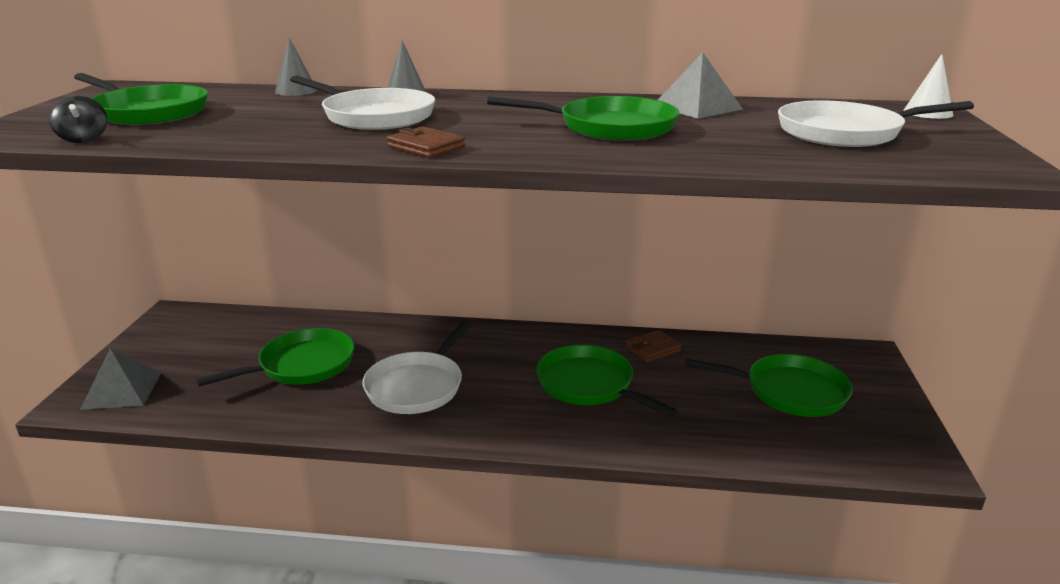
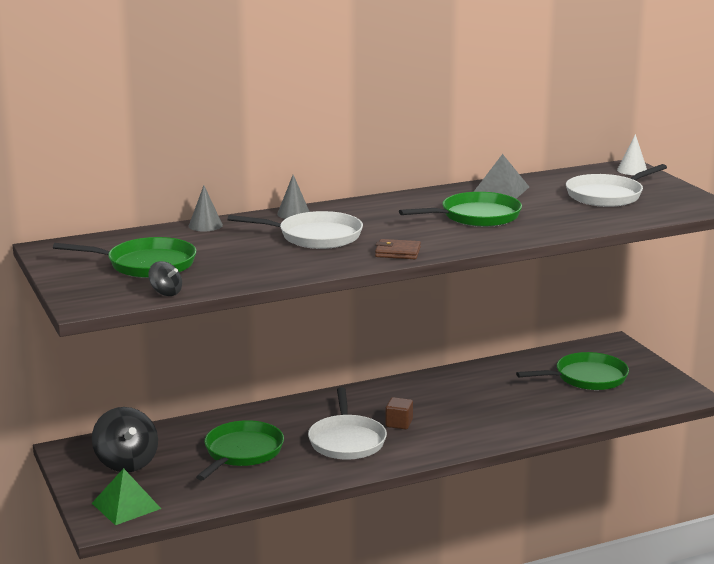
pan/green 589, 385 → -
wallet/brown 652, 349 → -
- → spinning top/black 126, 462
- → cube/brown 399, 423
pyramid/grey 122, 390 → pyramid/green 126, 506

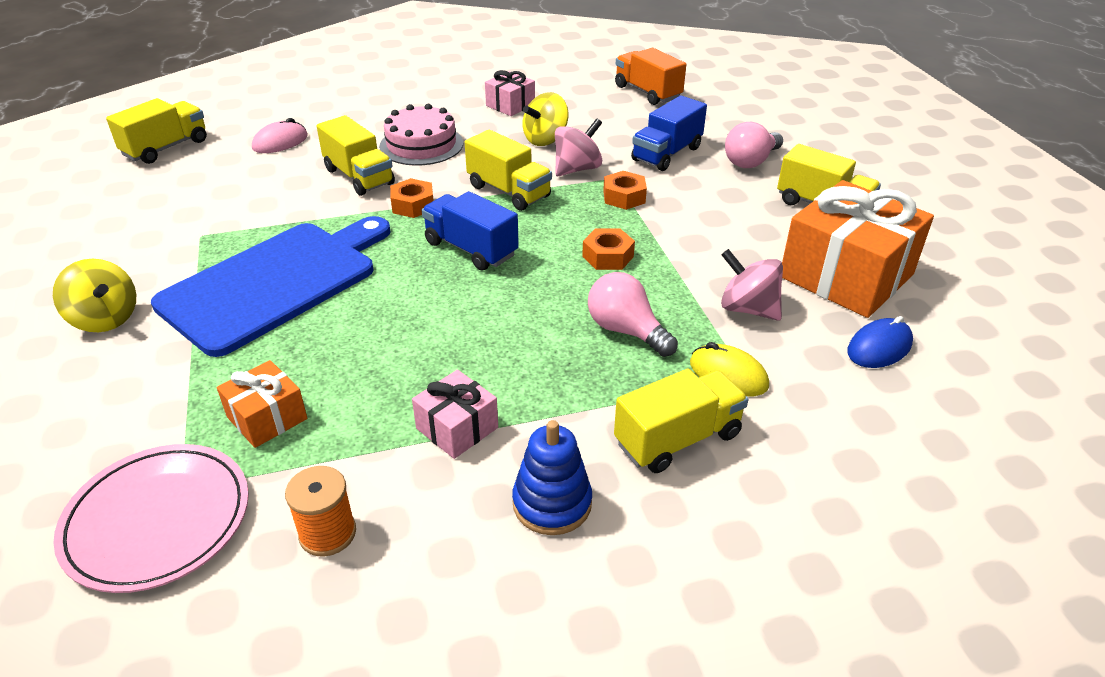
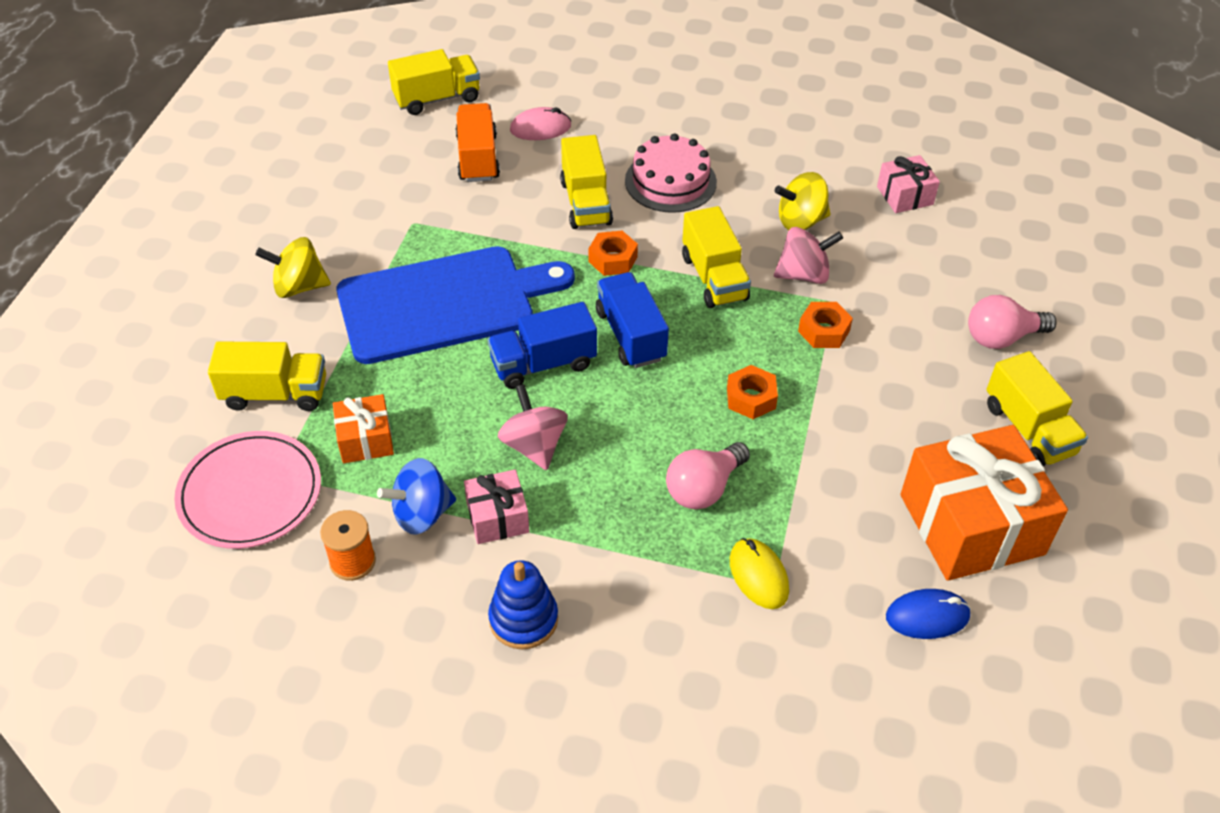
- → spinning top/blue 421, 514
gift/pink 510, 105 → gift/pink 904, 195, move
truck/yellow 677, 439 → truck/yellow 275, 394, move
truck/orange 647, 92 → truck/orange 478, 158, move
truck/blue 666, 154 → truck/blue 543, 364, move
spinning top/pink 747, 309 → spinning top/pink 534, 445, move
spinning top/yellow 105, 319 → spinning top/yellow 299, 287, 105 degrees clockwise
light bulb/pink 626, 331 → light bulb/pink 704, 488, 120 degrees counterclockwise

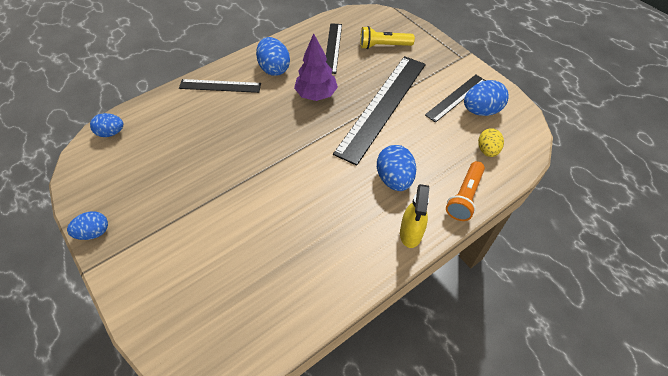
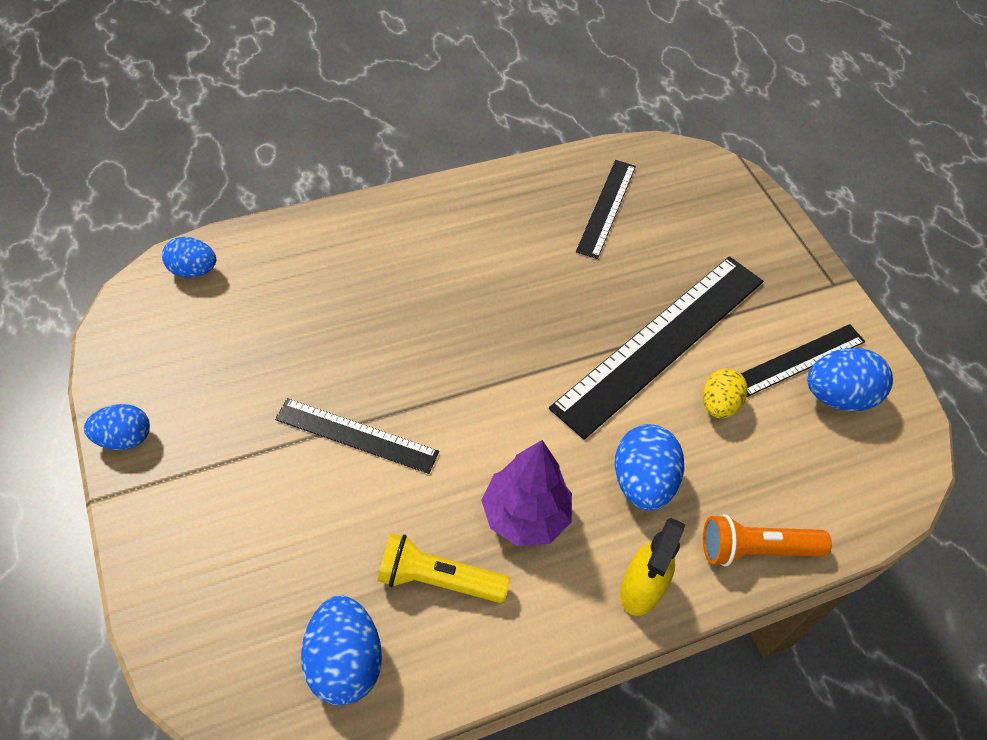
ruler/black 220, 86 → ruler/black 357, 435, move
egg/blue 274, 68 → egg/blue 344, 662, move
tree/purple 316, 95 → tree/purple 525, 516, move
flashlight/yellow 384, 46 → flashlight/yellow 438, 579, move
egg/yellow 487, 150 → egg/yellow 718, 405, move
flashlight/orange 464, 197 → flashlight/orange 756, 549, 45 degrees clockwise

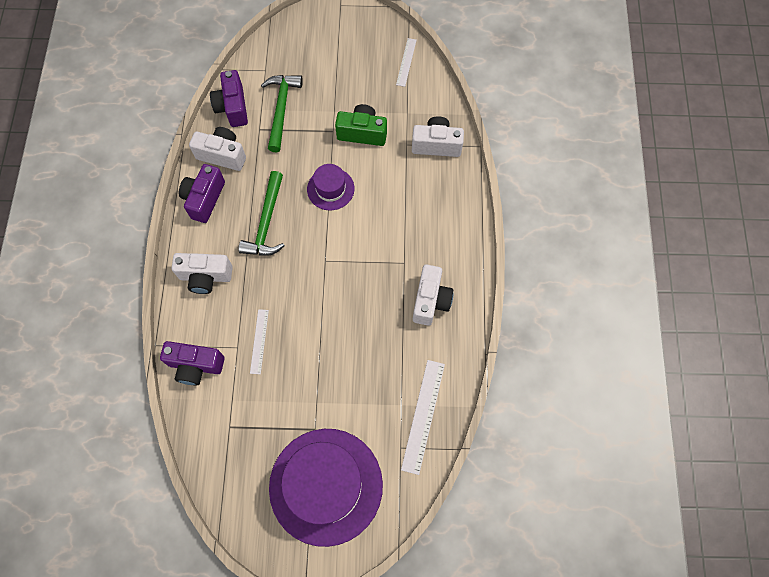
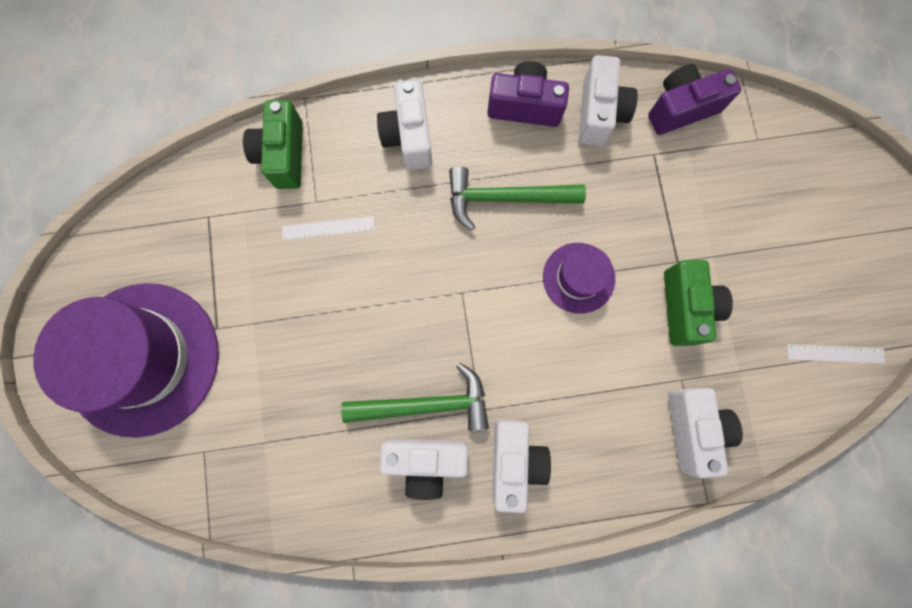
ruler/white 423, 415 → -
- → camera/white 514, 461
hammer/green 281, 109 → hammer/green 426, 404, move
camera/purple 196, 366 → camera/green 283, 155

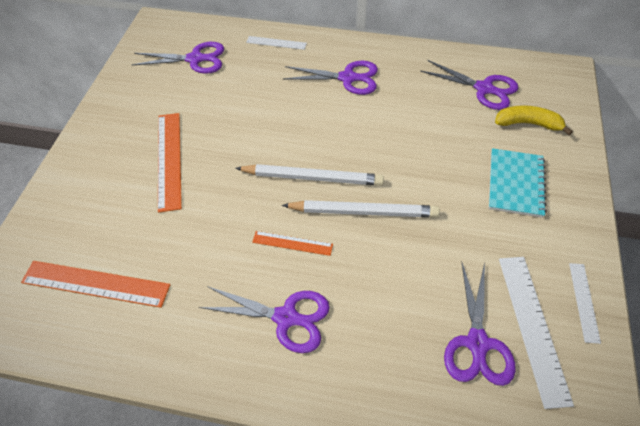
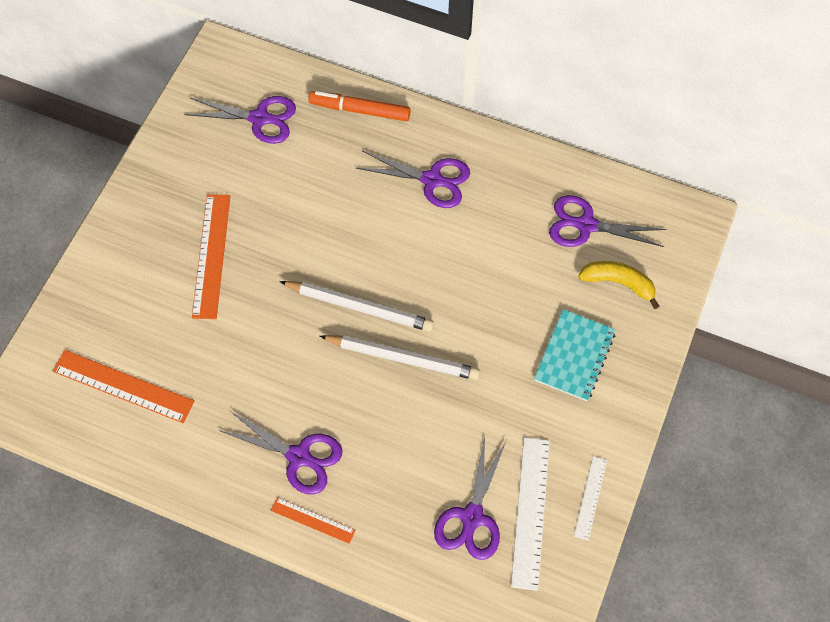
ruler/orange 292, 243 → ruler/orange 313, 520, move
ruler/white 276, 43 → marker/orange 360, 110
scissors/purple 484, 89 → scissors/purple 586, 225, 150 degrees clockwise

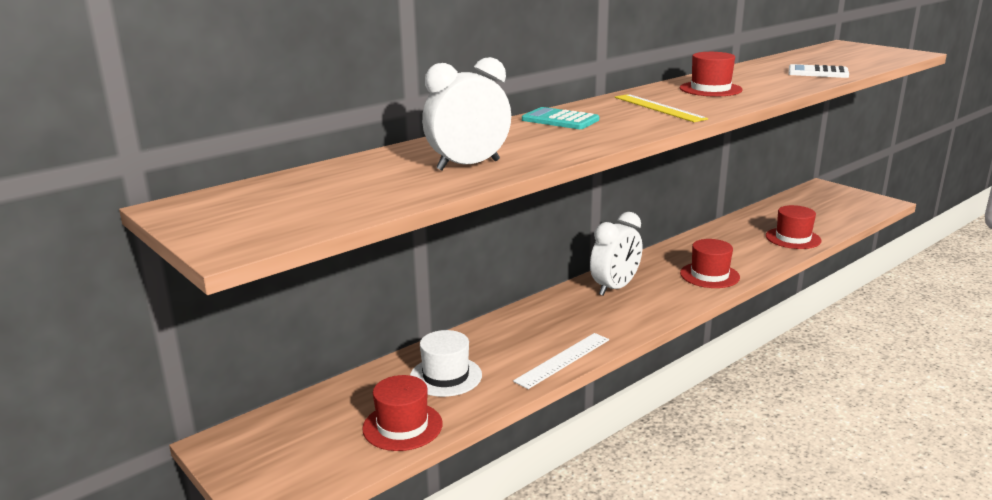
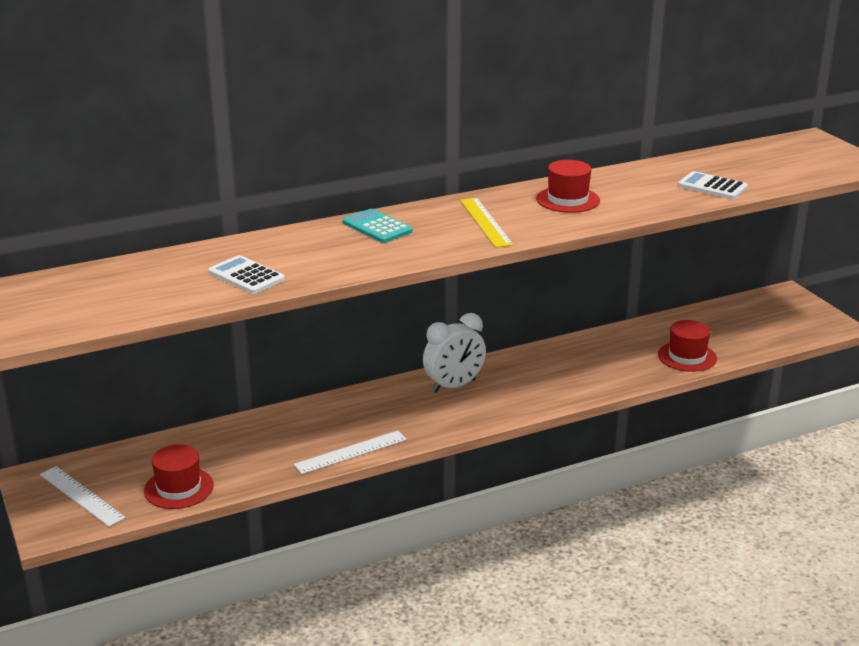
hat/white 445, 376 → -
hat/red 709, 275 → -
- → ruler/white 81, 496
clock/white 468, 165 → calculator/white 246, 276

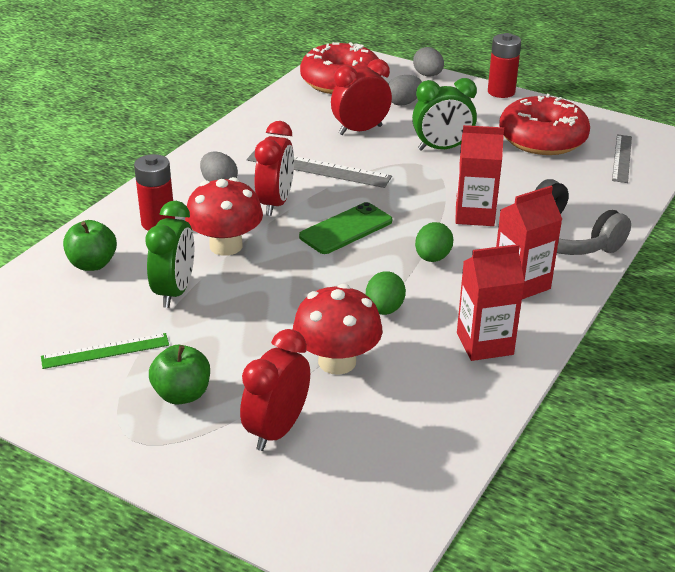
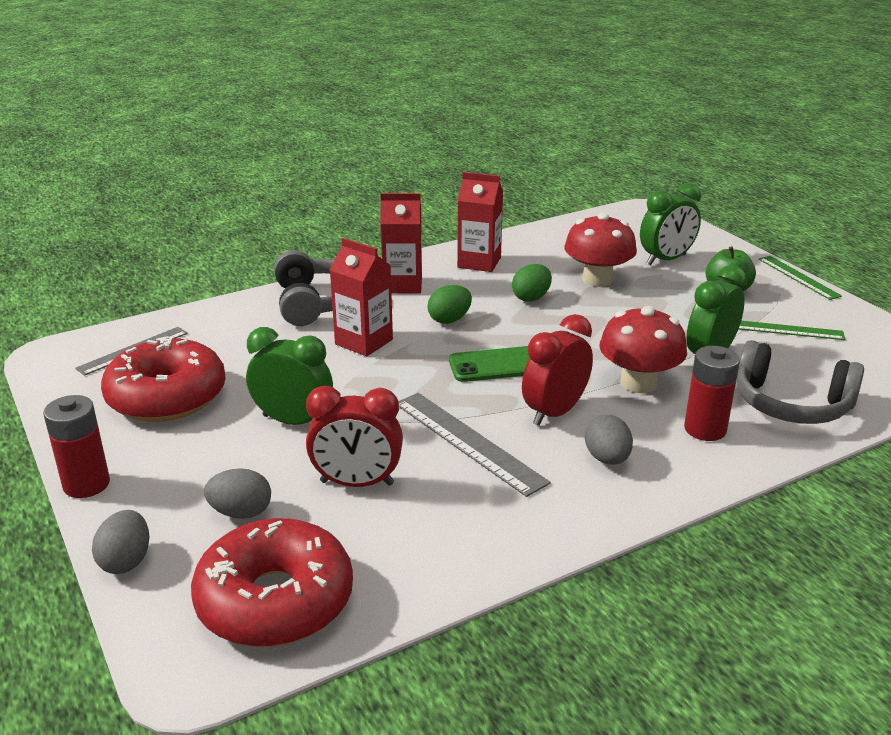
- → ruler/green 798, 277
apple/green 92, 264 → headphones/grey 791, 404
clock/red 277, 430 → clock/green 666, 260

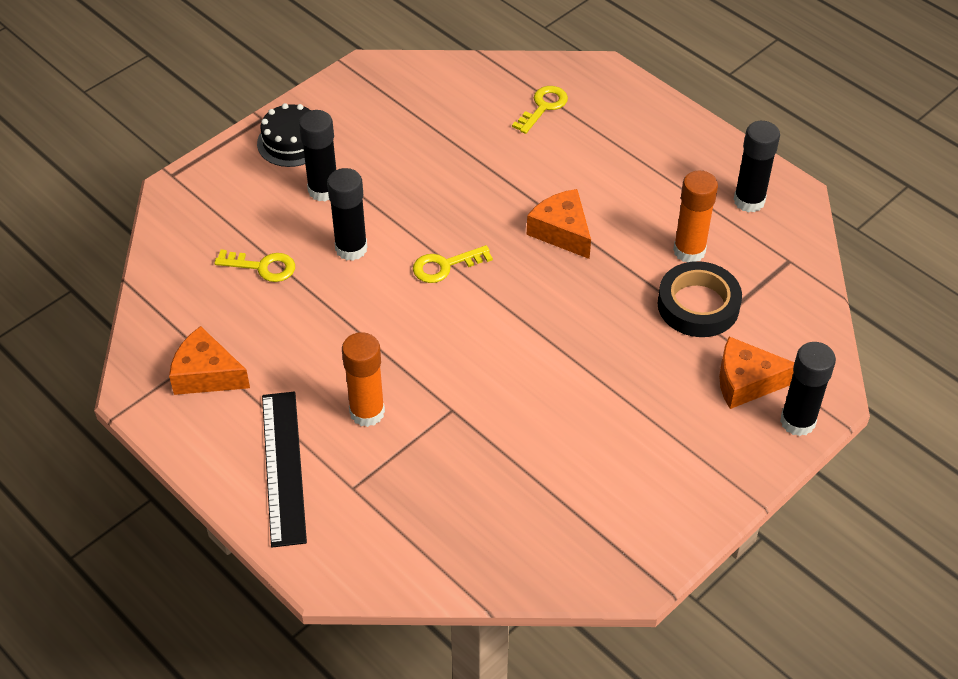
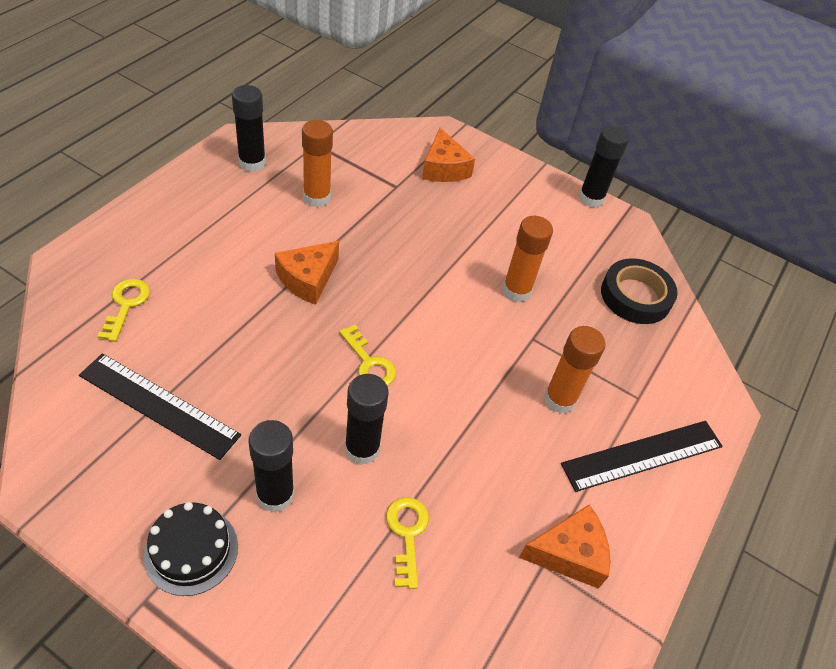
- → ruler/black 159, 405
- → glue stick/orange 516, 291
tape/black 698, 305 → tape/black 635, 296, move
glue stick/black 797, 421 → glue stick/black 591, 198, move
cheese/orange 206, 374 → cheese/orange 569, 553, 105 degrees counterclockwise
key/yellow 543, 107 → key/yellow 126, 305, 75 degrees clockwise

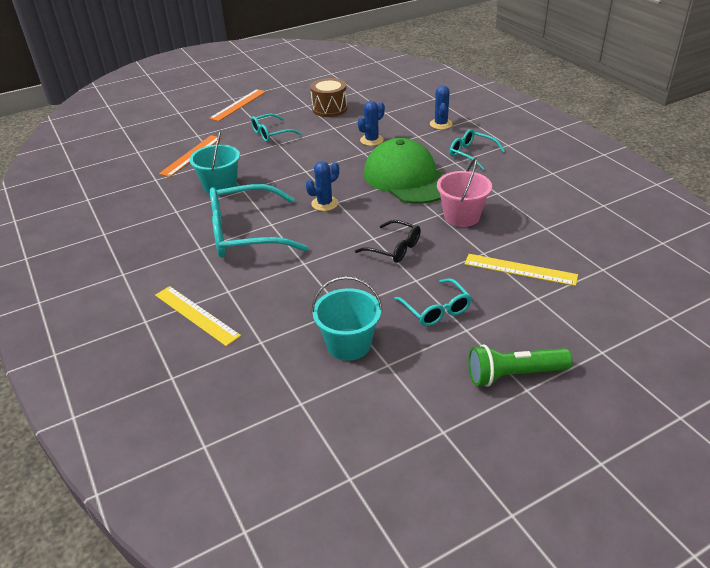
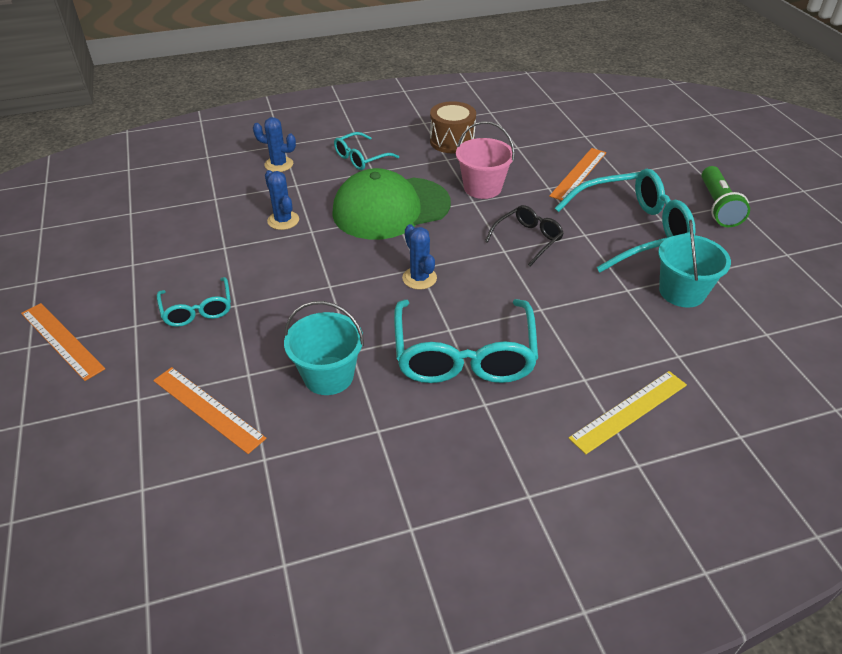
drum/brown 329, 109 → drum/brown 452, 141, move
ruler/yellow 520, 269 → ruler/orange 578, 174
glasses/turquoise 436, 309 → glasses/turquoise 632, 230, x1.87

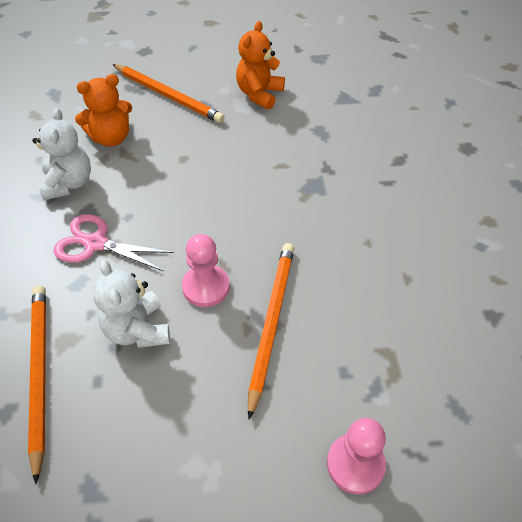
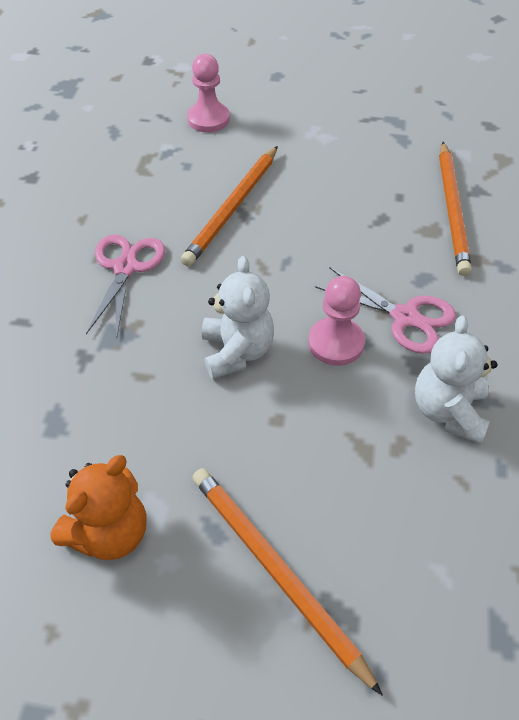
teddy bear/orange 111, 138 → -
- → scissors/pink 125, 268
teddy bear/white 137, 330 → teddy bear/white 237, 352, move
pawn/pink 206, 287 → pawn/pink 336, 343, move

